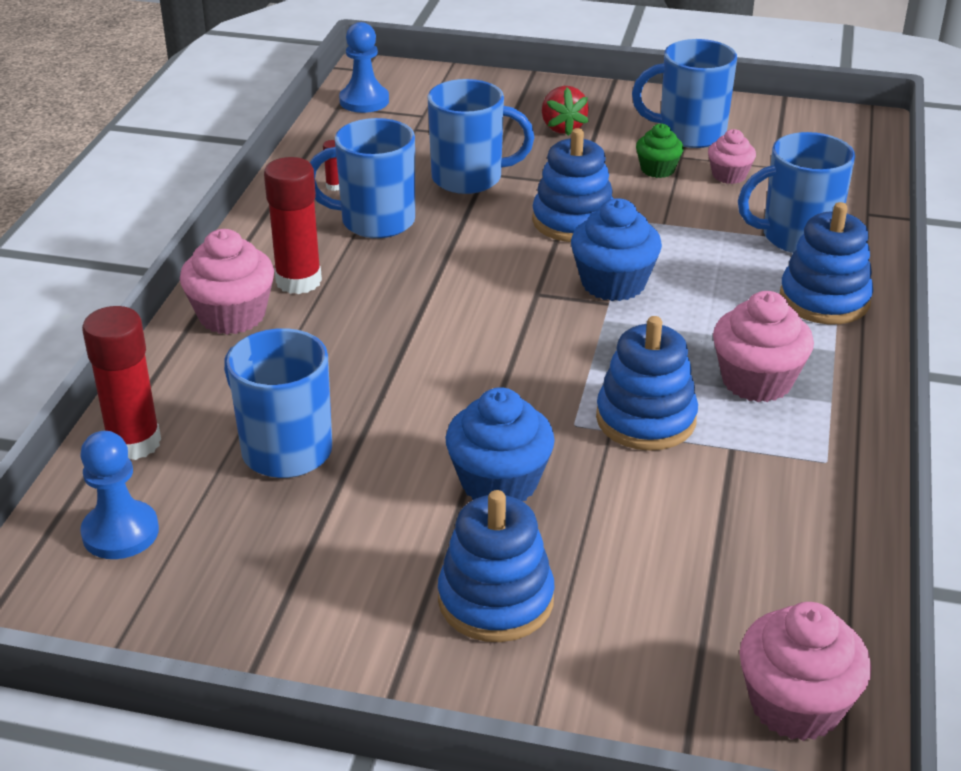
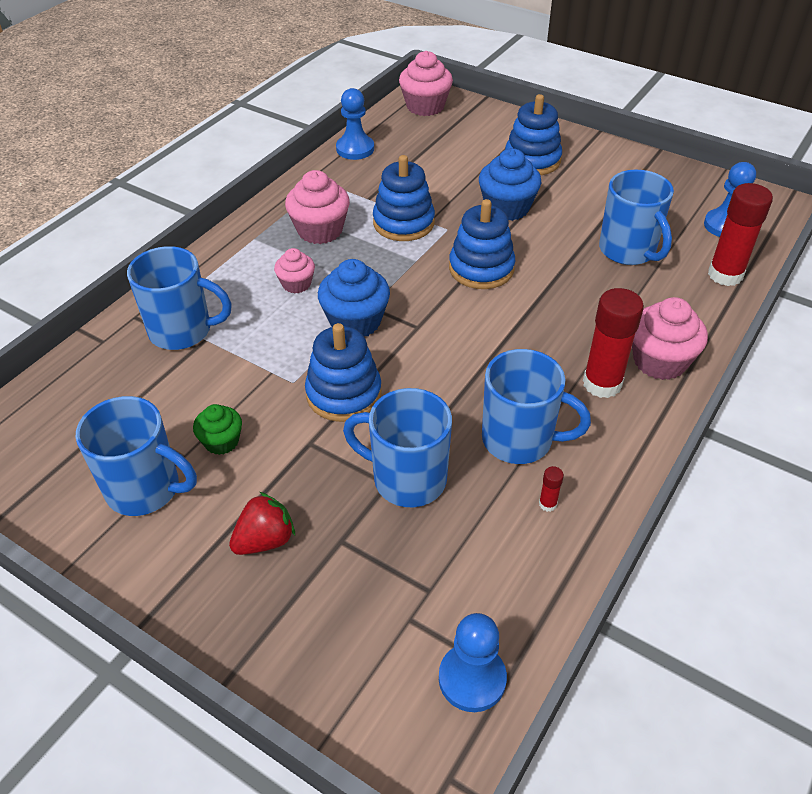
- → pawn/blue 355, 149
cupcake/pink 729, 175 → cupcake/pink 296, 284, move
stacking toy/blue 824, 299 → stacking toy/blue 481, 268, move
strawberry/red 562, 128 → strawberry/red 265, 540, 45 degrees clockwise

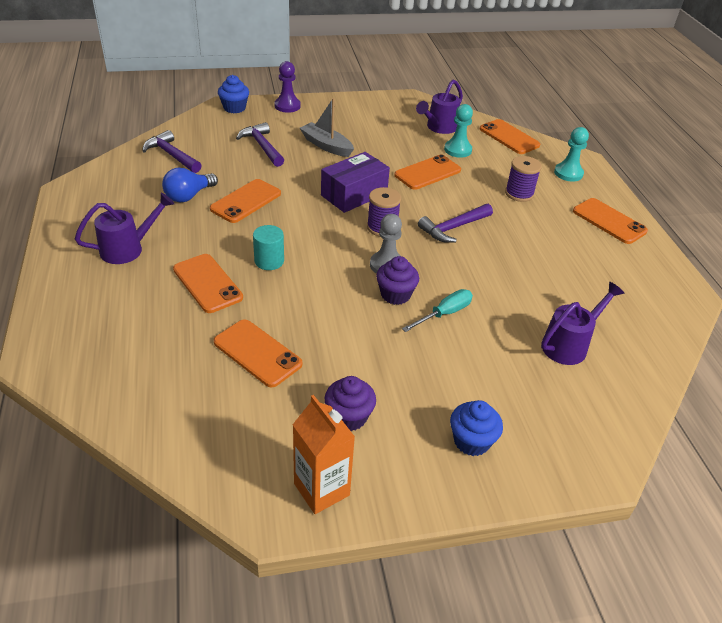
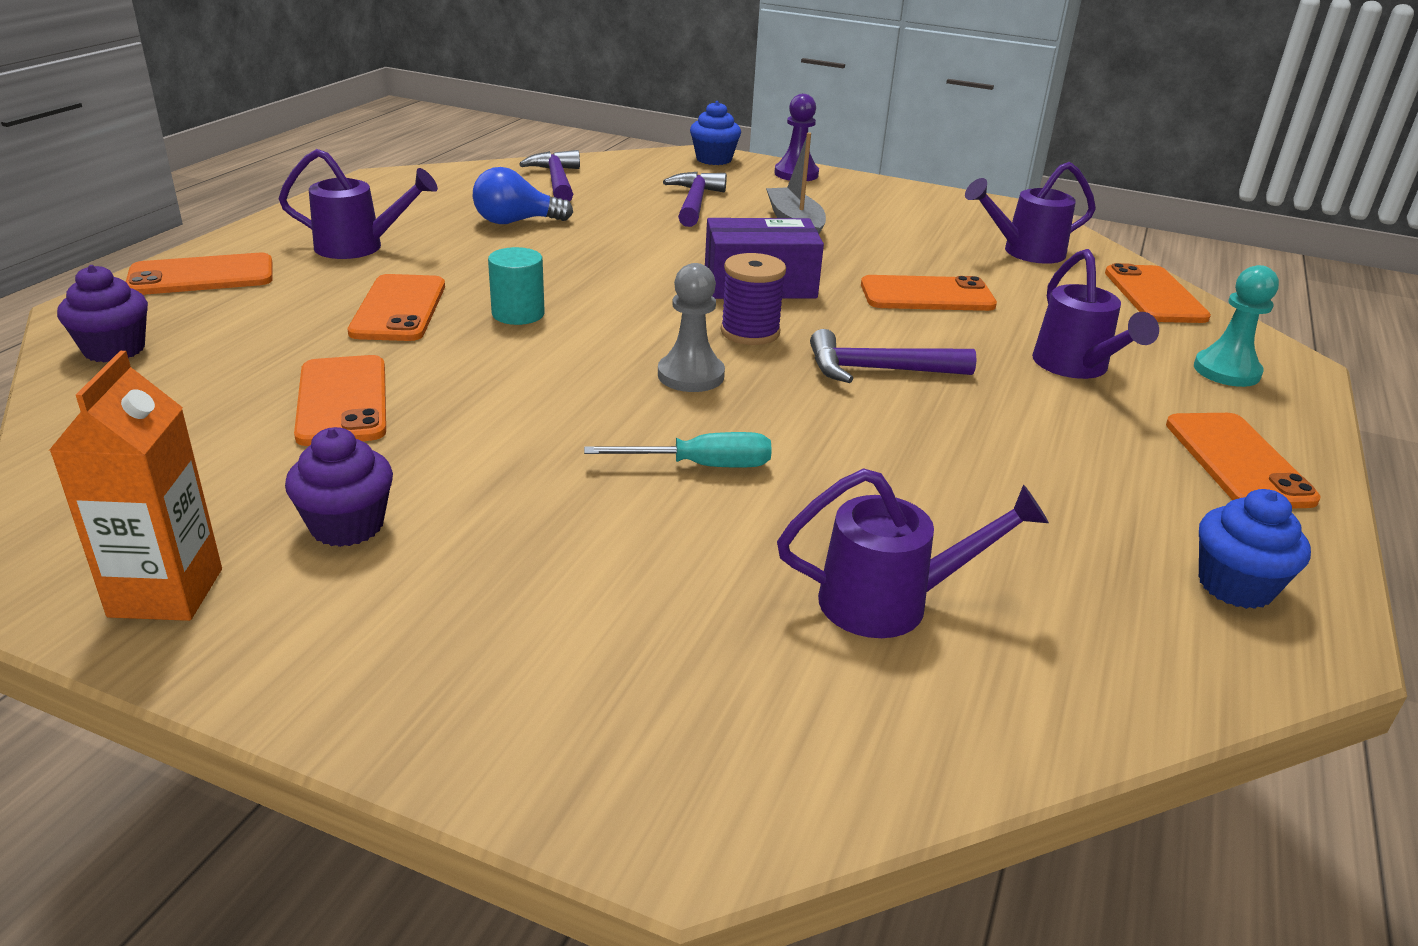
pawn/turquoise 457, 150 → -
phone/orange 246, 201 → phone/orange 201, 276, move
cupcake/purple 395, 295 → cupcake/purple 114, 349, move
cupcake/blue 471, 441 → cupcake/blue 1235, 586, move
spool/purple 519, 194 → watering can/purple 1075, 367

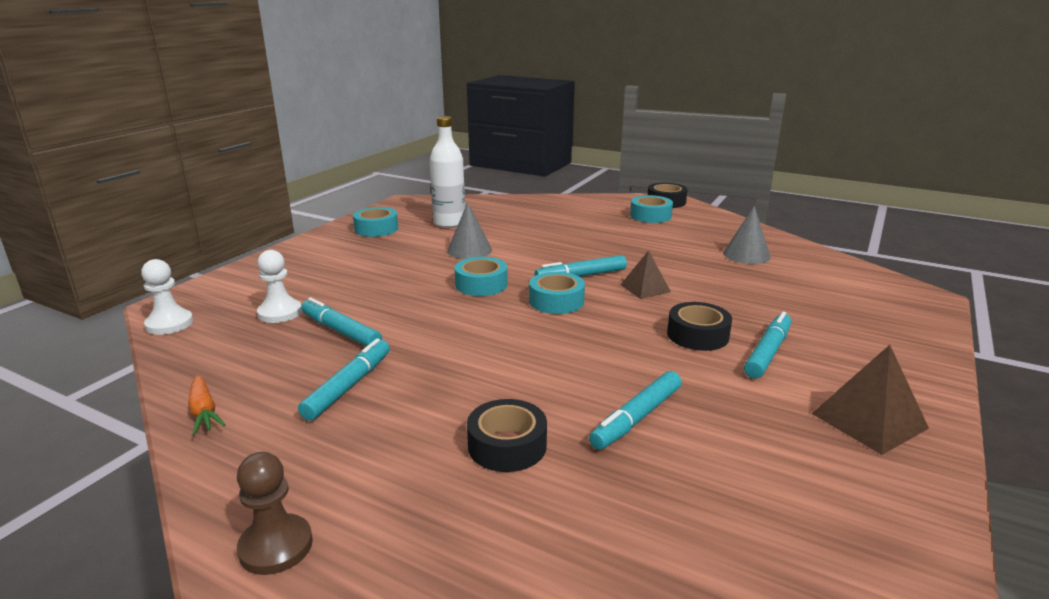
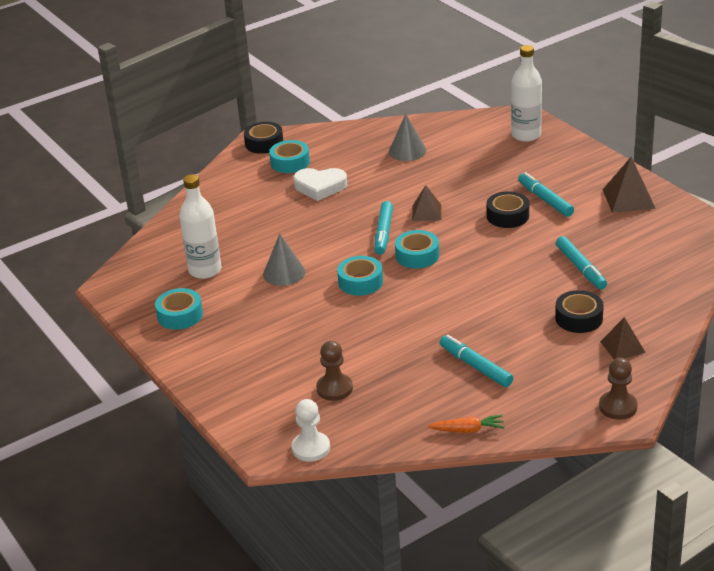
marker/turquoise 340, 331 → -
- → heart/white 320, 187
- → bottle/white 526, 135
- → pyramid/brown 622, 347
pawn/white 280, 313 → pawn/brown 334, 388

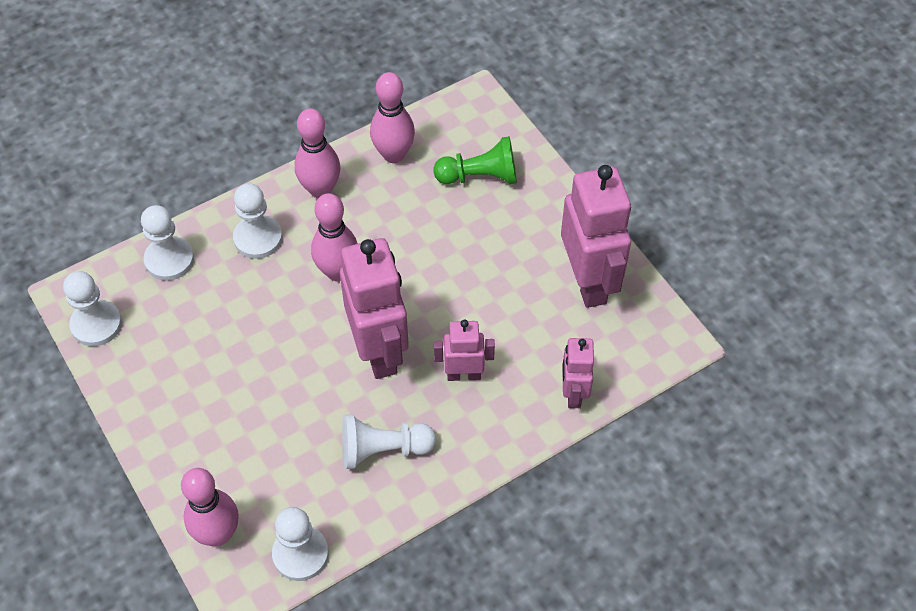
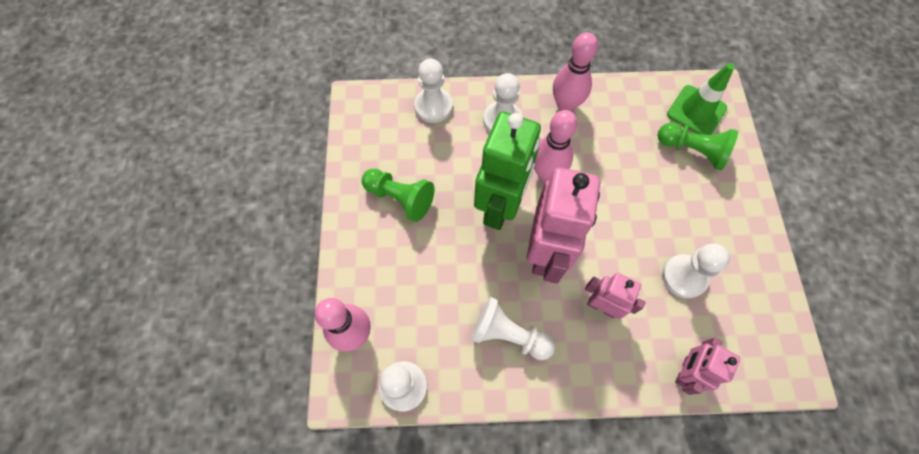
bowling pin/pink 393, 154 → -
robot/pink 588, 282 → -
- → pawn/green 400, 198
- → robot/green 500, 206
- → traffic cone/green 696, 111
pawn/white 96, 324 → pawn/white 684, 277, move

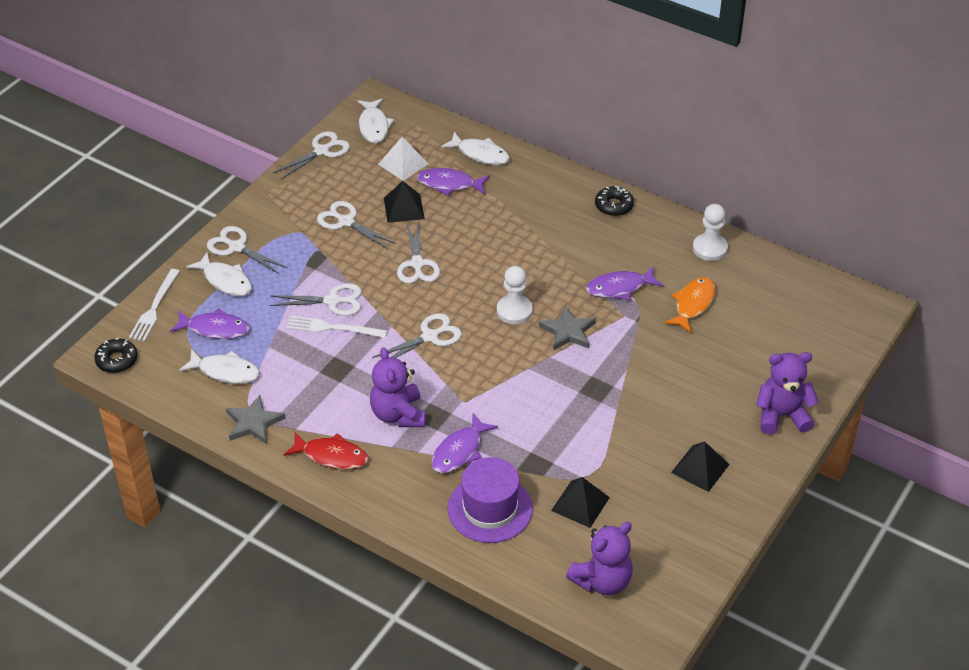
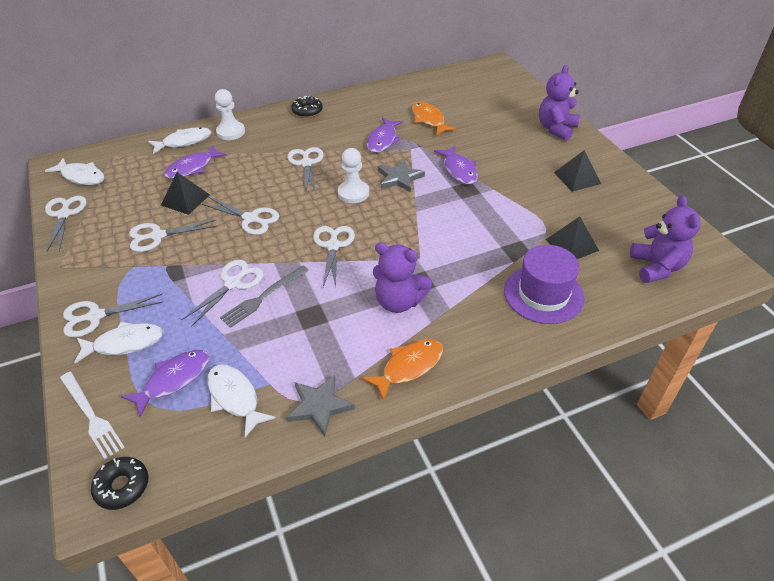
pyramid/white 403, 164 → -
- → scissors/white 306, 163
fish/purple 459, 451 → fish/purple 459, 170, move
pawn/white 710, 248 → pawn/white 231, 132, move
fish/red 331, 456 → fish/orange 409, 367
fork/white 333, 328 → fork/grey 263, 297
fish/white 225, 372 → fish/white 235, 397, 90 degrees counterclockwise

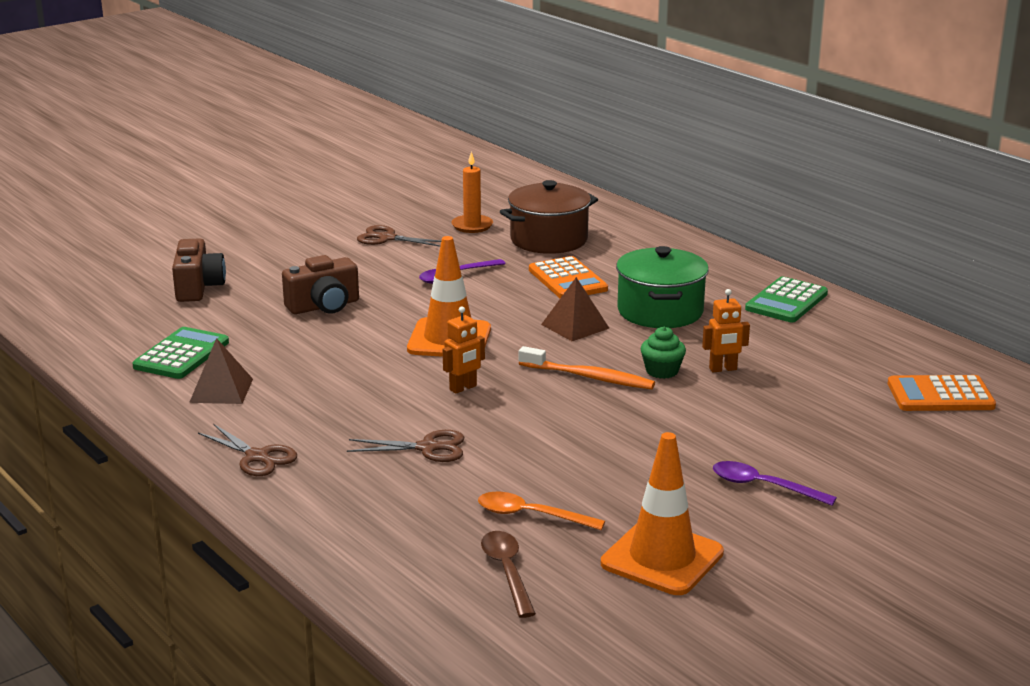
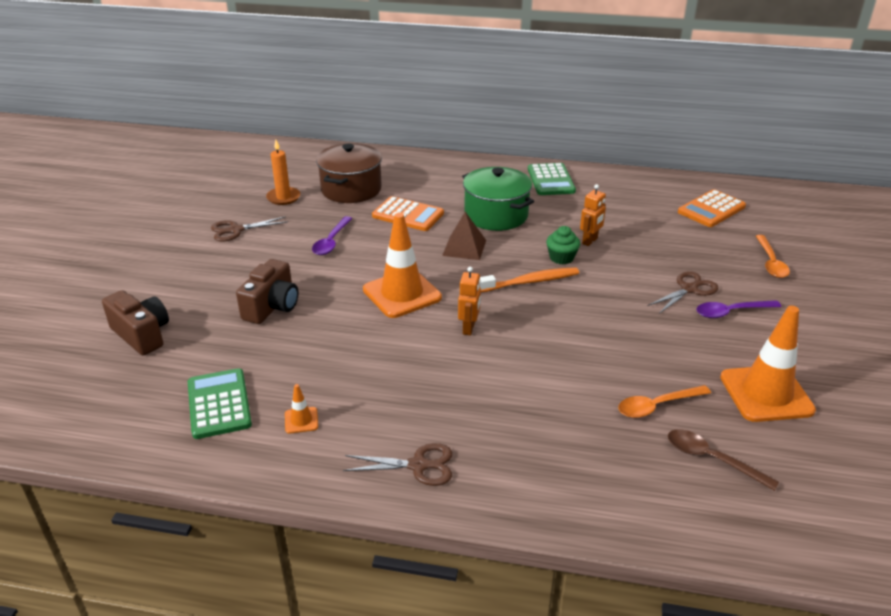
- → spoon/orange 770, 263
scissors/brown 427, 448 → scissors/brown 689, 289, move
pyramid/brown 221, 390 → traffic cone/orange 301, 420

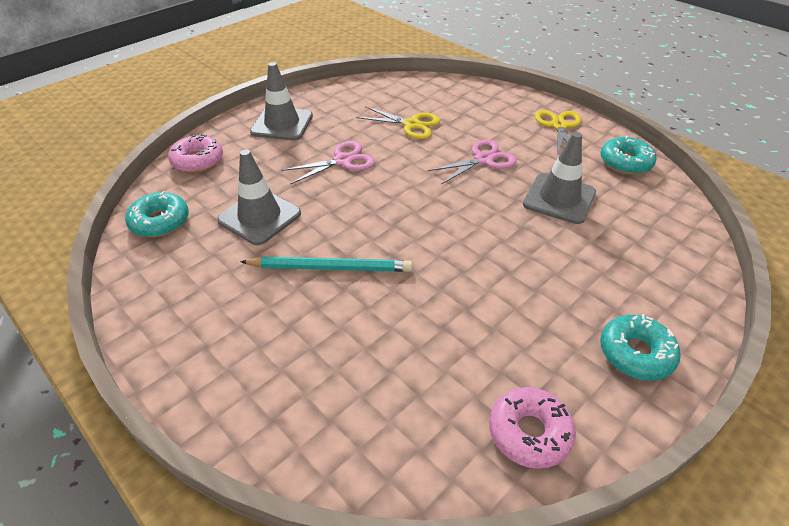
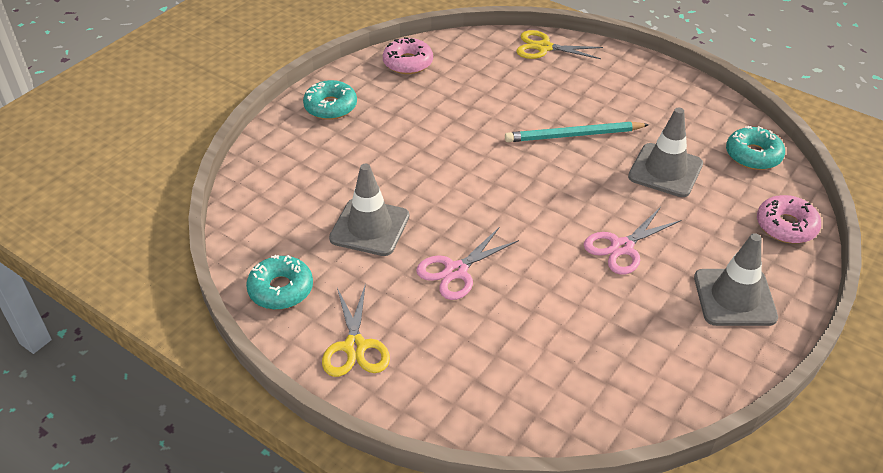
scissors/yellow 411, 125 → scissors/yellow 544, 47, move

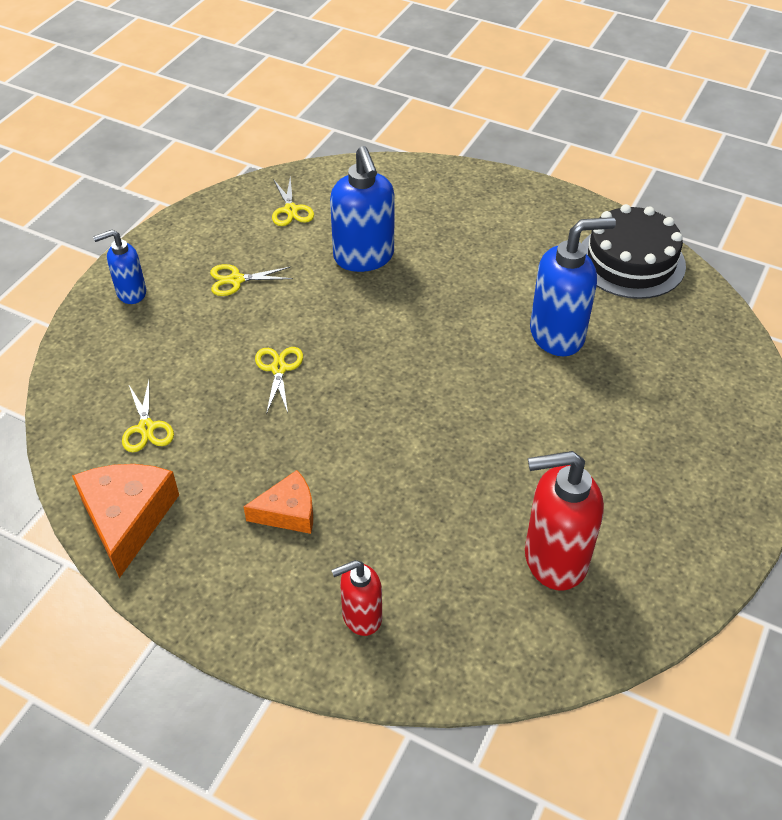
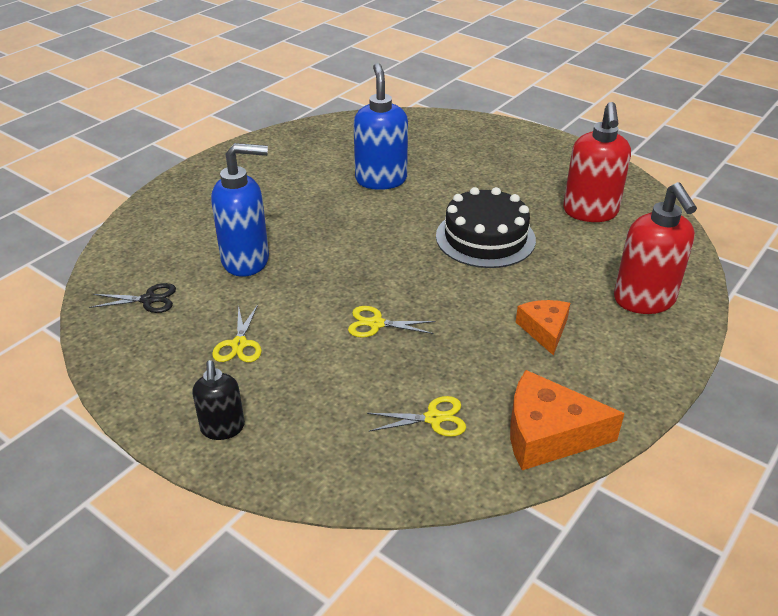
cake/black 631, 261 → cake/black 485, 238, move
soap dispenser/blue 131, 293 → soap dispenser/black 223, 428
scissors/yellow 291, 210 → scissors/black 148, 299
soap dispenser/red 361, 616 → soap dispenser/red 644, 300, x1.71

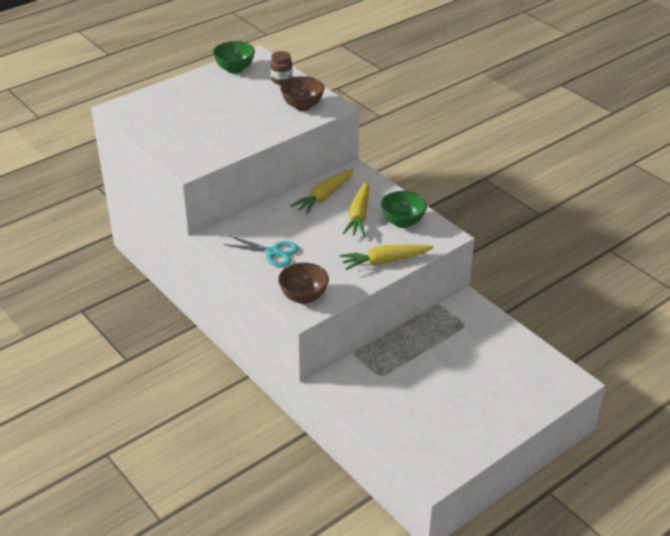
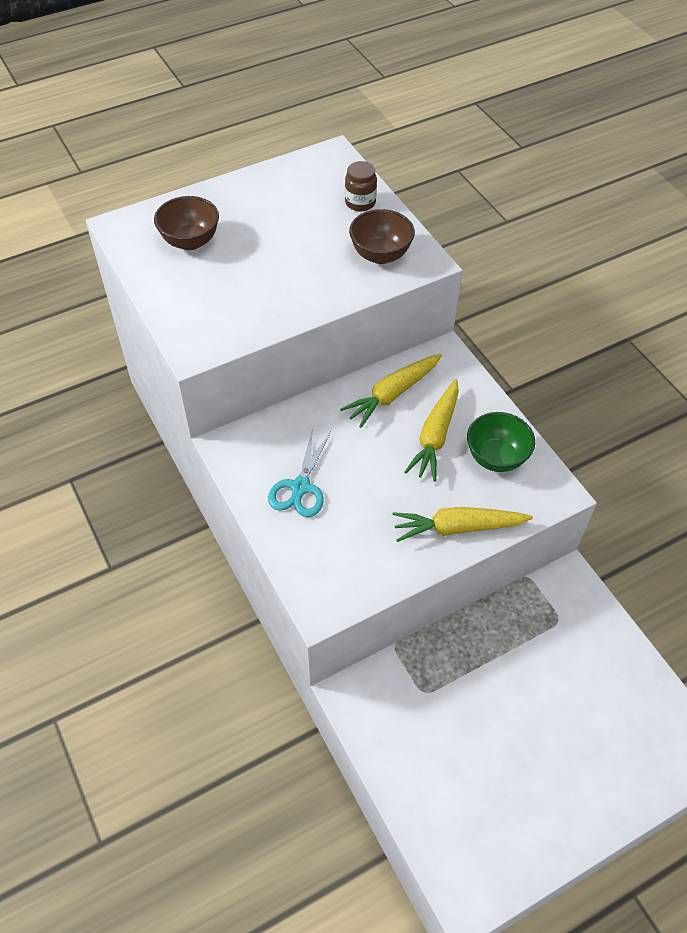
bowl/green 235, 69 → -
bowl/brown 303, 297 → bowl/brown 190, 241, move
scissors/turquoise 272, 252 → scissors/turquoise 300, 487, 75 degrees clockwise

